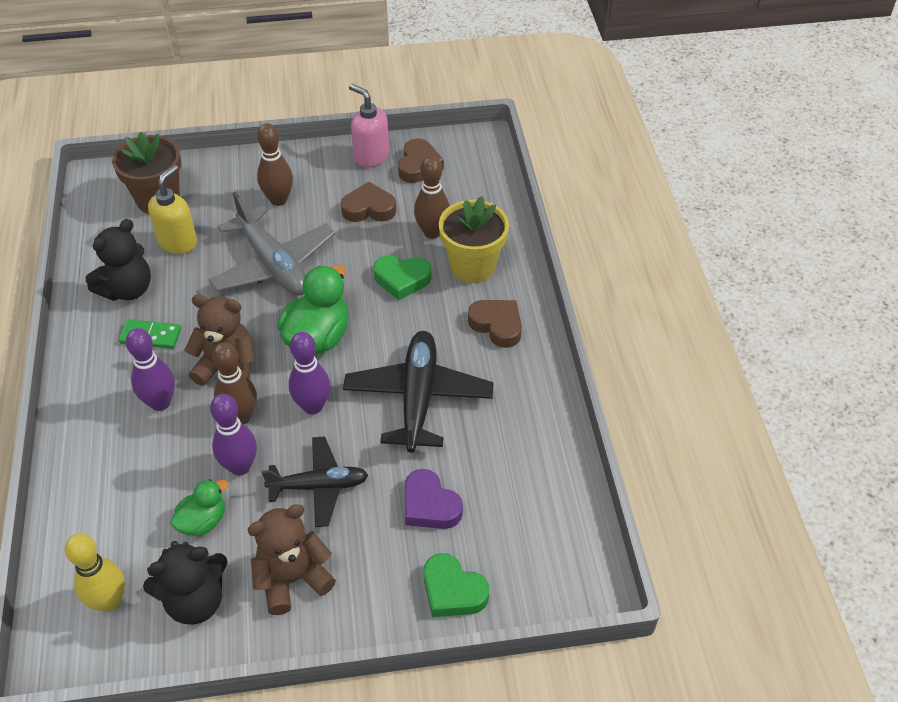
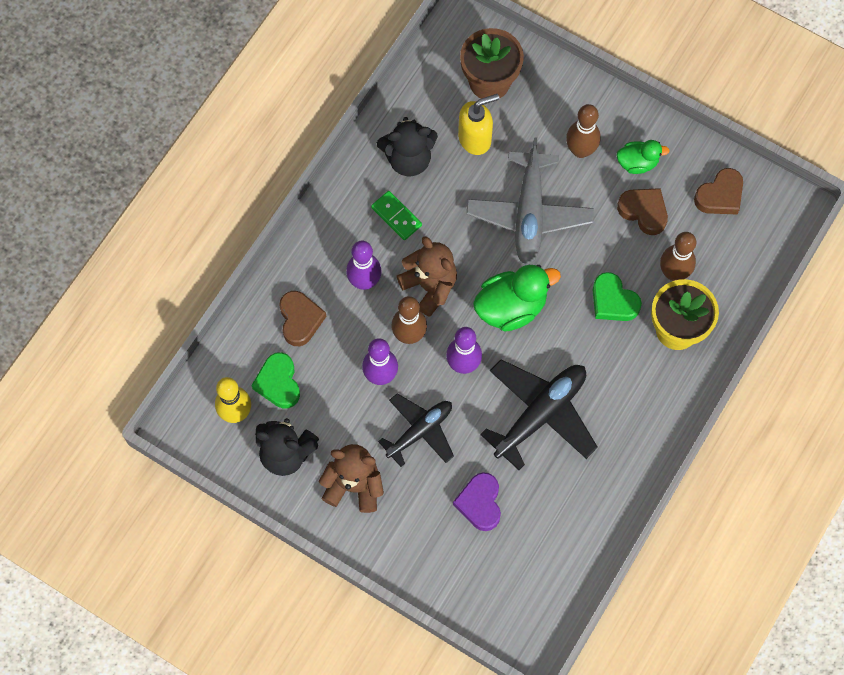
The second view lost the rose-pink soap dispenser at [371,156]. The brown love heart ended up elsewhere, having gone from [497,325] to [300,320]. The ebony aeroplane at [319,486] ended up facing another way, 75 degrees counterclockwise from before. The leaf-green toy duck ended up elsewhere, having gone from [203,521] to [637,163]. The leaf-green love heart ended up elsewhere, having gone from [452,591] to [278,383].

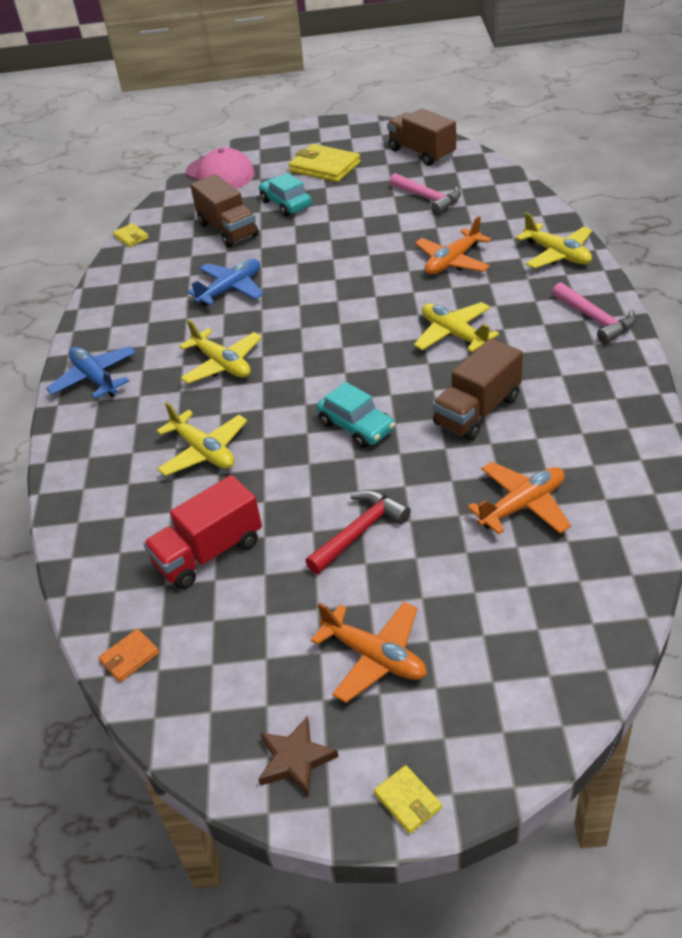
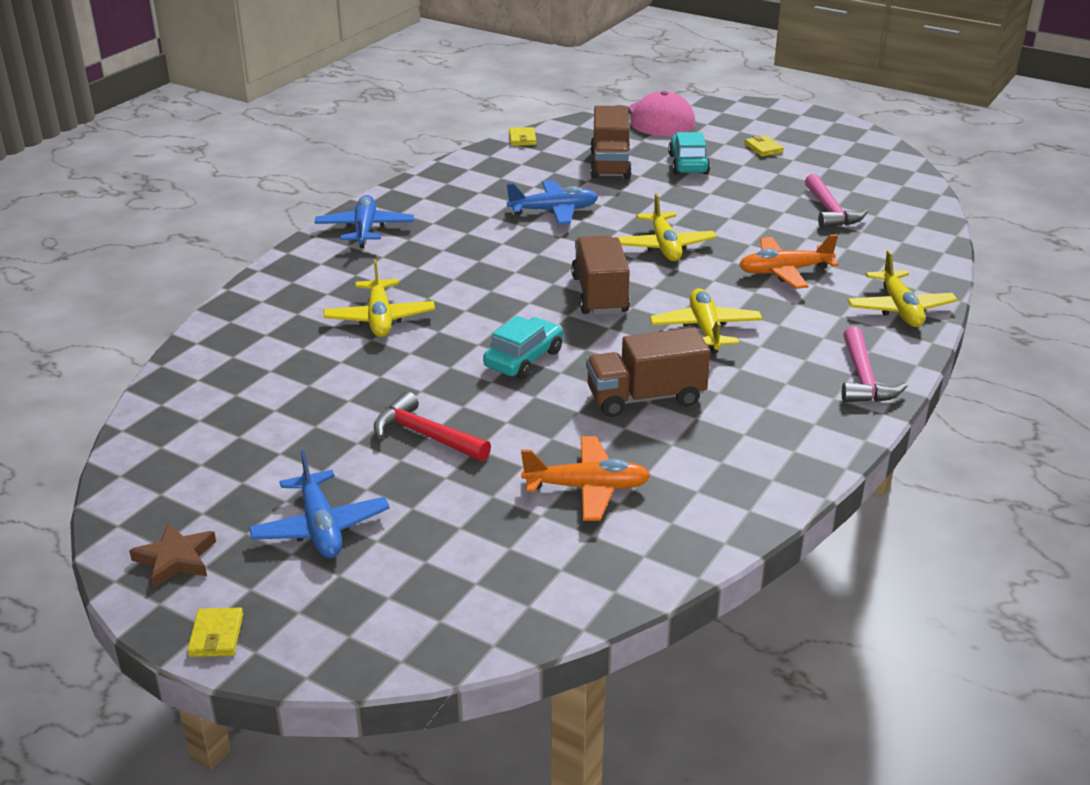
The brown lorry ended up elsewhere, having gone from [421,153] to [599,295]. The size of the yellow wallet at [325,167] changed by a factor of 0.50. The yellow aeroplane ended up elsewhere, having gone from [222,364] to [664,246]. The turquoise toy car at [356,426] ended up facing another way, 135 degrees counterclockwise from before. The second view lost the crimson lorry at [209,553]. The crimson claw hammer at [360,531] ended up facing another way, 135 degrees counterclockwise from before. What was the orange aeroplane at [375,657] turned into the cobalt aeroplane at [320,527]. The second view lost the orange wallet at [129,657].

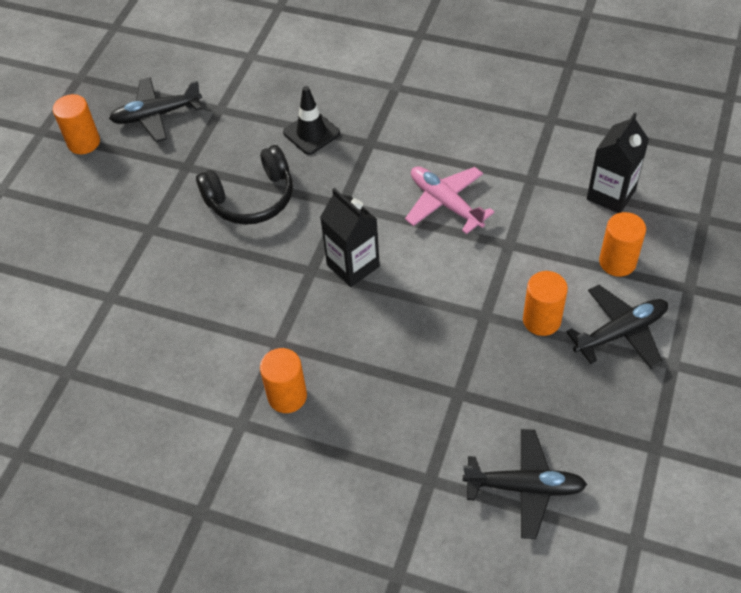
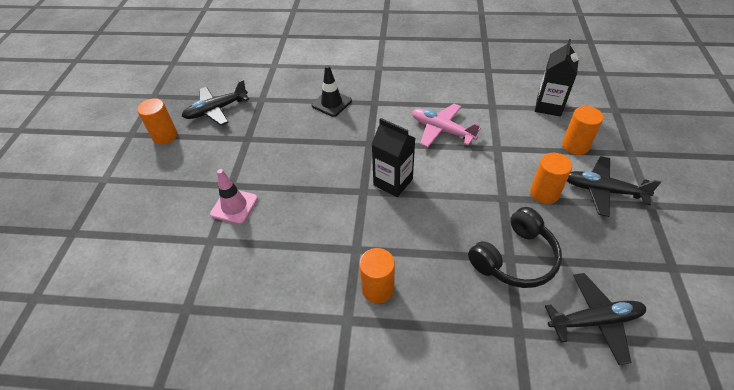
The ebony headphones ended up elsewhere, having gone from [251,198] to [515,258]. The ebony aeroplane at [621,332] ended up facing another way, 120 degrees counterclockwise from before. The second view gained the rose-pink traffic cone at [234,206].

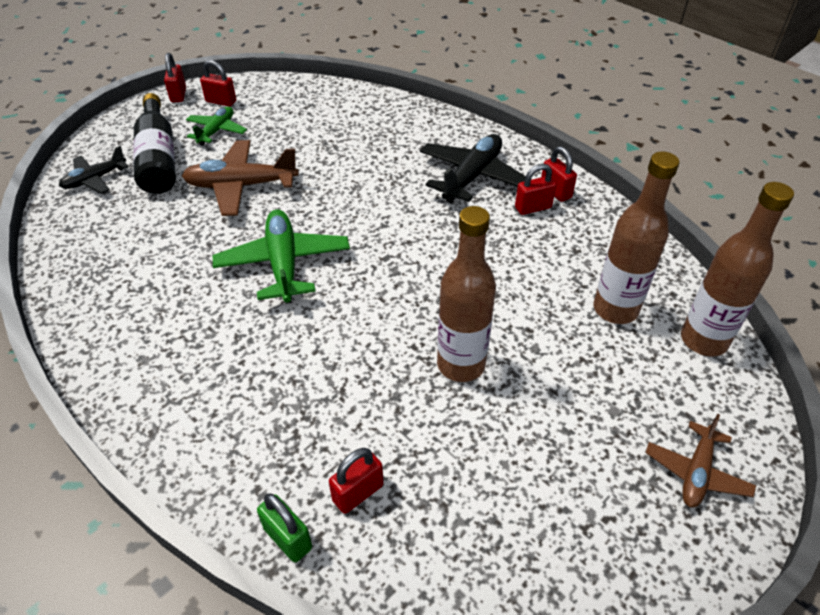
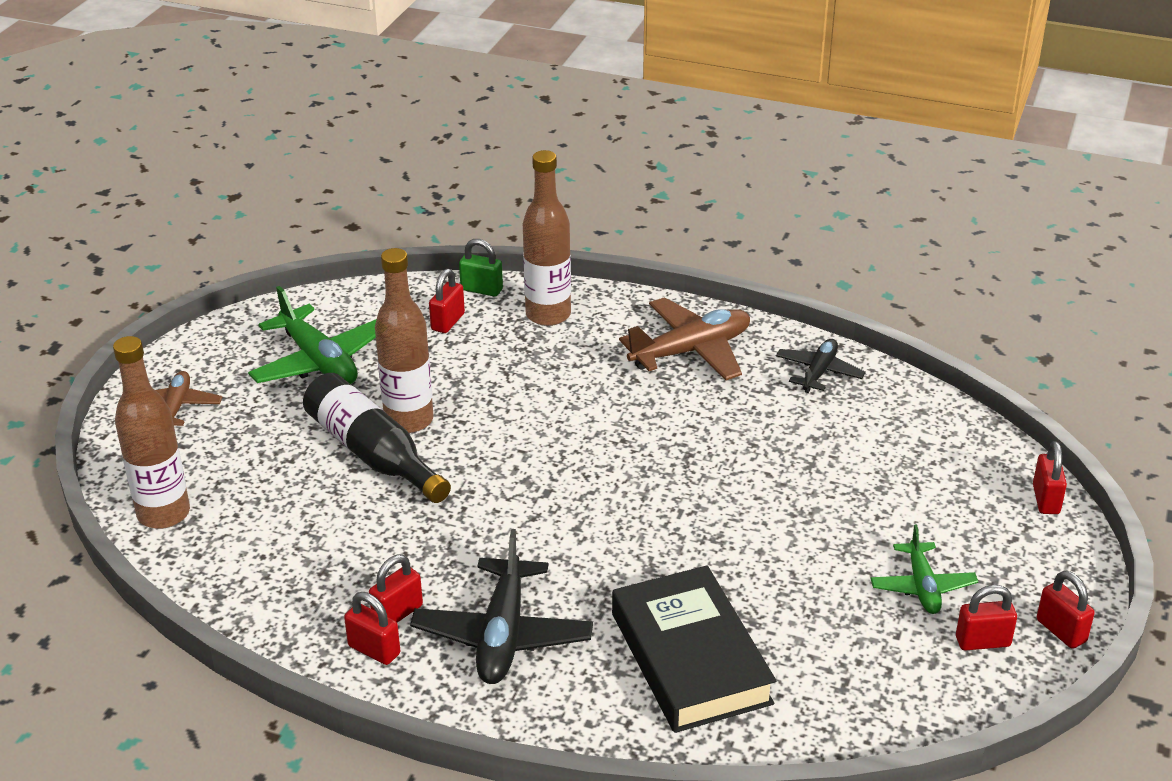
The ebony bottle ended up elsewhere, having gone from [158,158] to [372,453]. The brown aeroplane ended up elsewhere, having gone from [241,186] to [691,351]. The ebony aeroplane ended up elsewhere, having gone from [95,179] to [819,372]. The brown bottle ended up elsewhere, having gone from [615,309] to [548,315]. The leaf-green aeroplane ended up elsewhere, having gone from [283,264] to [319,361]. The second view gained the crimson small lock at [1046,499]. The second view gained the ebony hardback at [690,658].

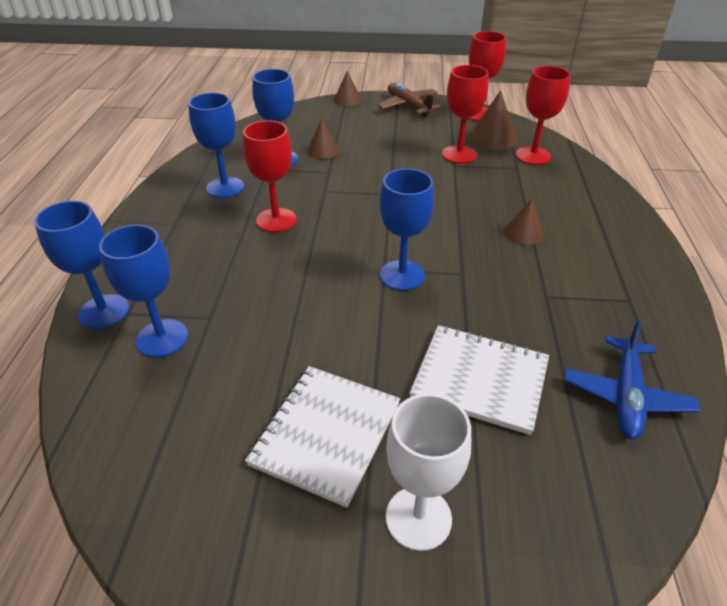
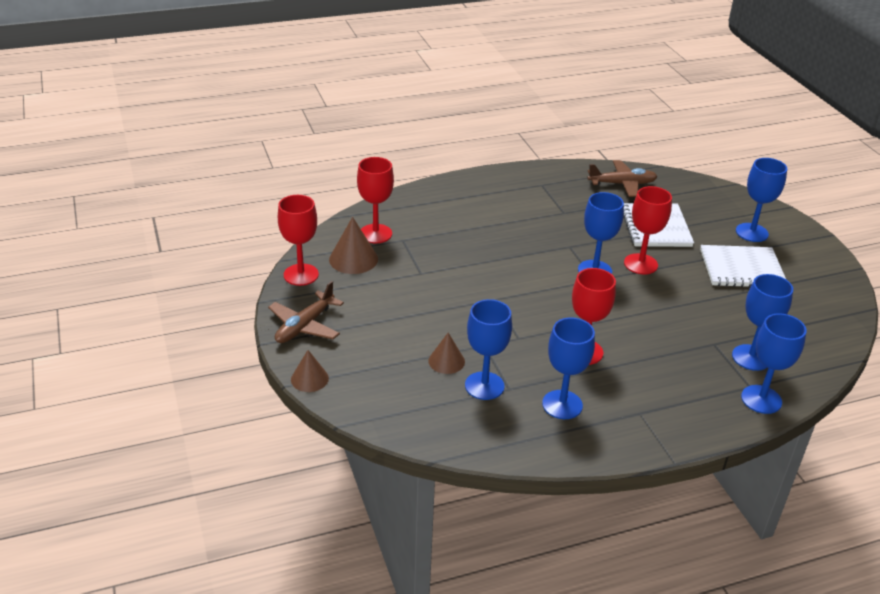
The crimson goblet ended up elsewhere, having gone from [459,154] to [640,264]. The second view lost the brown solid cone at [523,233]. What was the cobalt aeroplane at [626,396] turned into the brown aeroplane at [622,184]. What was the snow-white goblet at [418,518] turned into the cobalt goblet at [751,232].

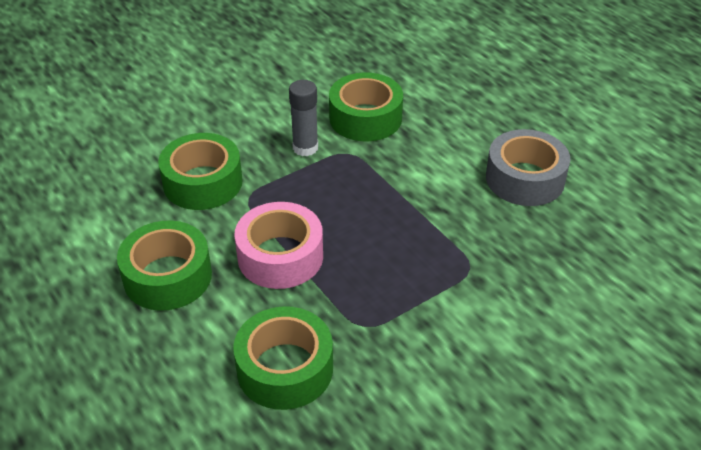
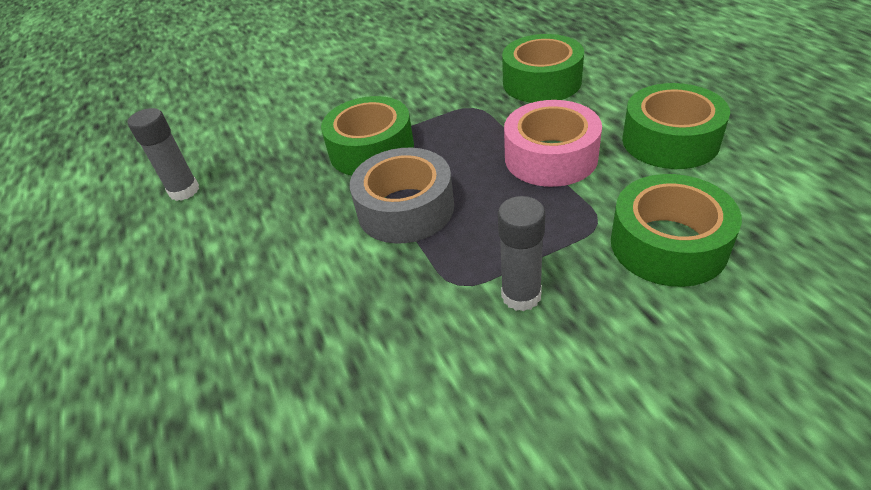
The leaf-green roll of tape ended up elsewhere, having gone from [365,118] to [371,149]. The gray roll of tape ended up elsewhere, having gone from [525,179] to [405,209]. The second view gained the gray glue at [184,191].

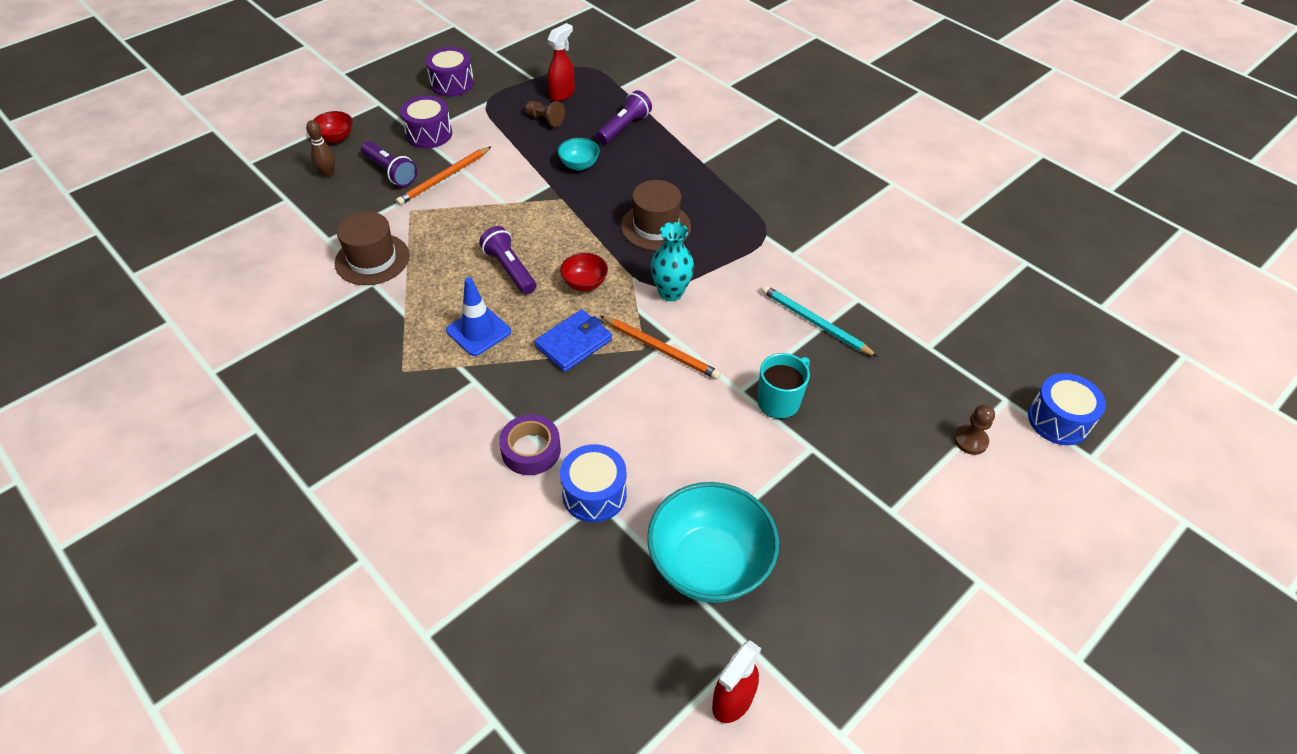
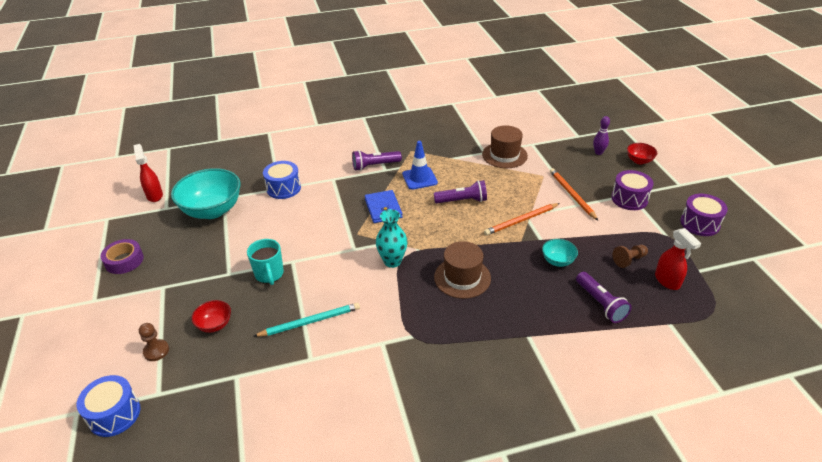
What was the brown skittle at [328,173] turned into the violet skittle at [598,152]. The violet flashlight ended up elsewhere, having gone from [390,172] to [375,165]. The crimson bowl ended up elsewhere, having gone from [584,283] to [215,325]. The orange lead pencil ended up elsewhere, having gone from [661,349] to [521,221]. The violet roll of tape ended up elsewhere, having gone from [531,450] to [124,261].

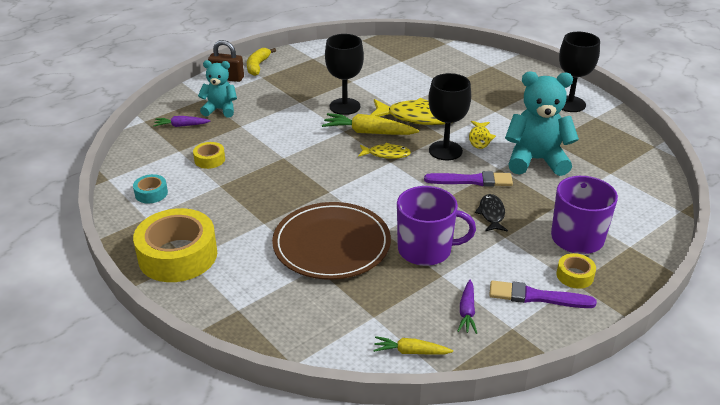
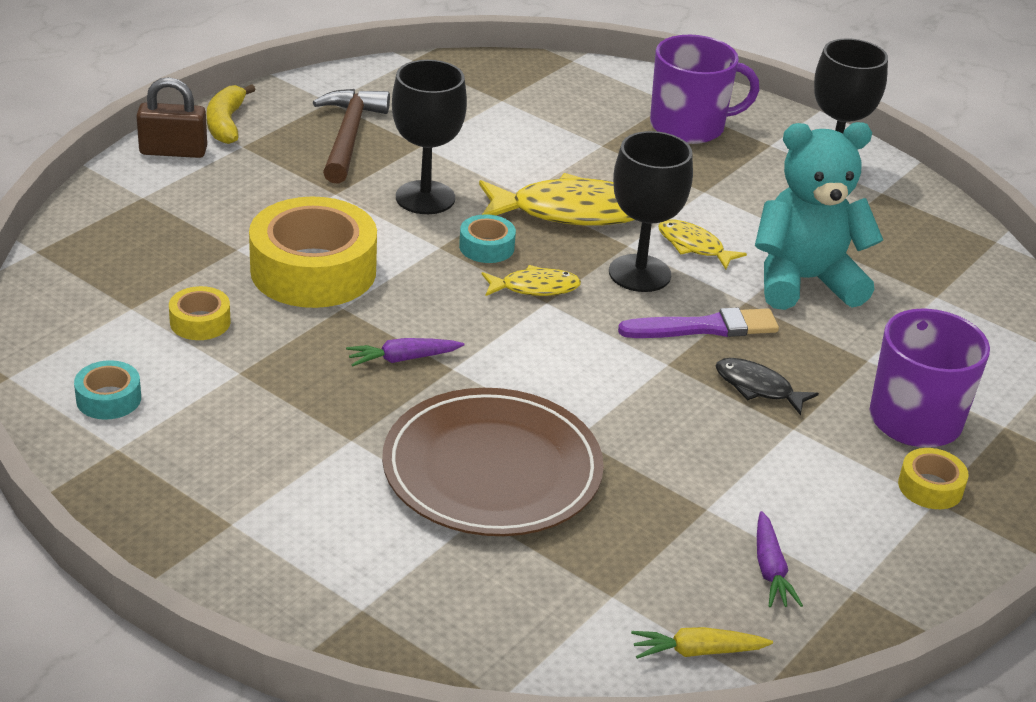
The second view lost the turquoise teddy bear at [220,109]. Where the yellow root vegetable stood at [368,132], the turquoise roll of tape came to stand at [486,247]. The violet root vegetable ended up elsewhere, having gone from [181,126] to [402,359]. The yellow fish at [480,138] ended up facing another way, 135 degrees clockwise from before. The violet mug ended up elsewhere, having gone from [426,250] to [689,126]. The ebony fish at [491,214] ended up facing another way, 45 degrees counterclockwise from before. The yellow roll of tape ended up elsewhere, having gone from [178,255] to [313,270]. The second view lost the violet paint brush at [536,297]. The second view gained the brown claw hammer at [348,136].

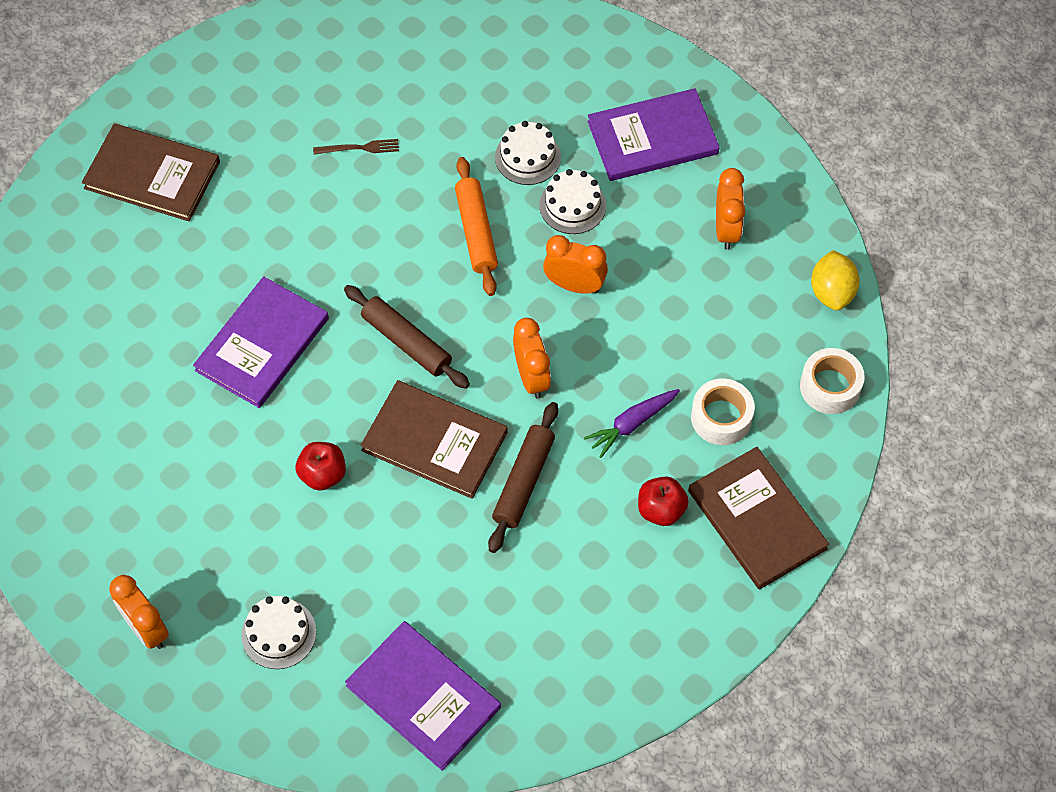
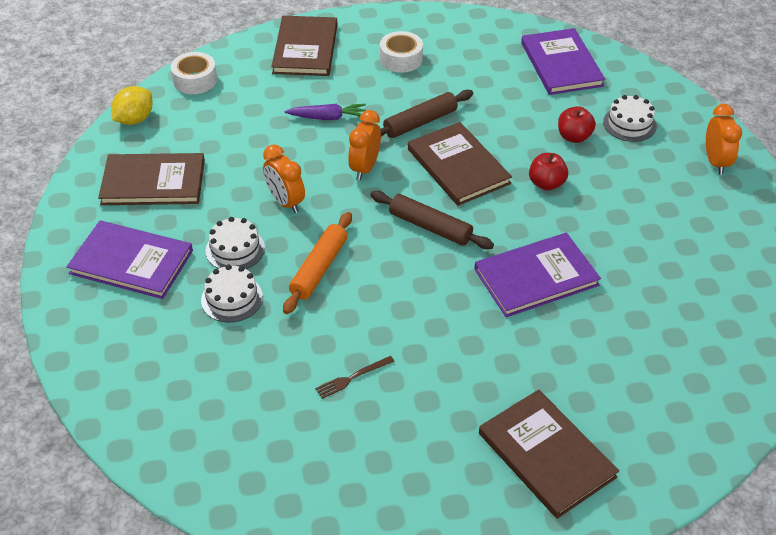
The brown fork at [359,148] ended up facing another way, 60 degrees counterclockwise from before. Where the orange alarm clock stood at [726,229], the brown hardback came to stand at [153,182]. The brown rolling pin at [407,342] ended up facing another way, 45 degrees counterclockwise from before. The snow-white roll of tape ended up elsewhere, having gone from [721,417] to [401,59]. The crimson apple ended up elsewhere, having gone from [661,510] to [574,137].

